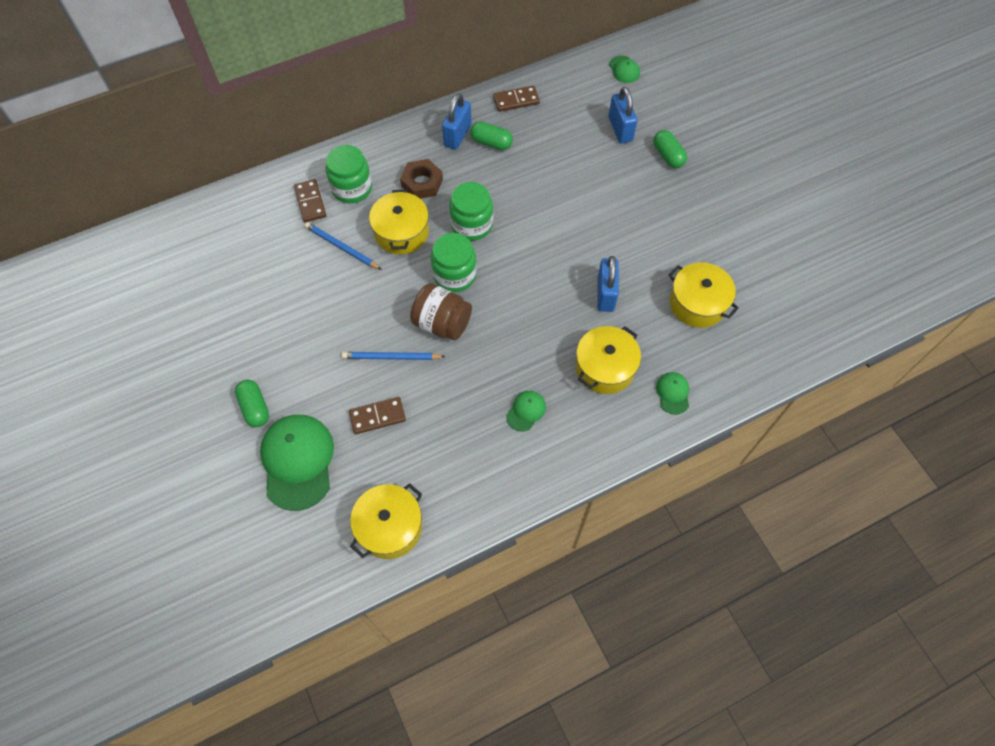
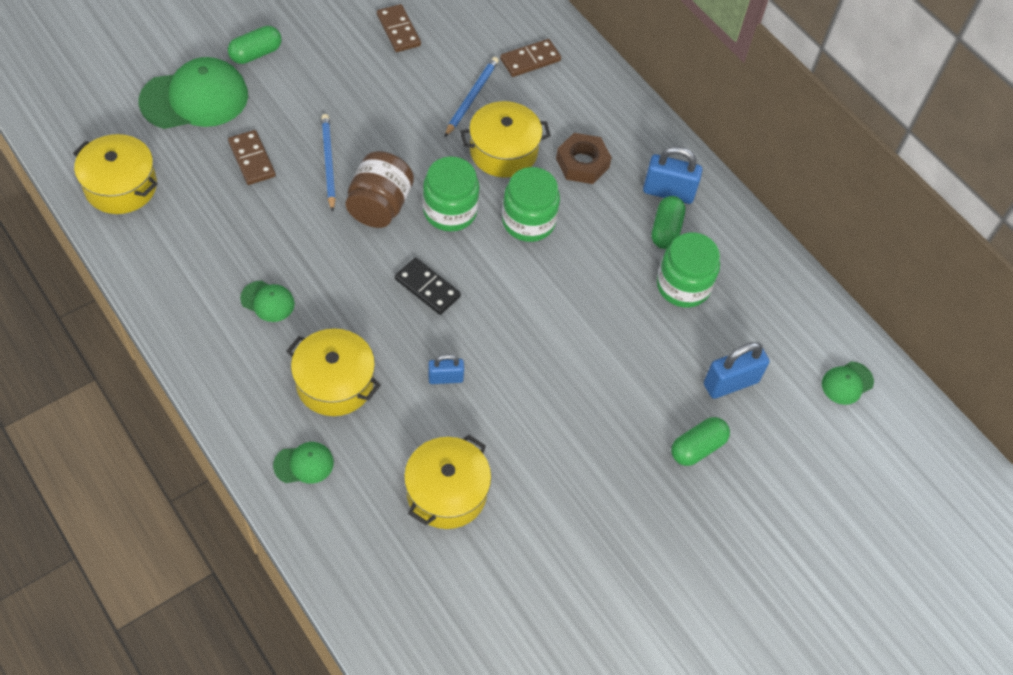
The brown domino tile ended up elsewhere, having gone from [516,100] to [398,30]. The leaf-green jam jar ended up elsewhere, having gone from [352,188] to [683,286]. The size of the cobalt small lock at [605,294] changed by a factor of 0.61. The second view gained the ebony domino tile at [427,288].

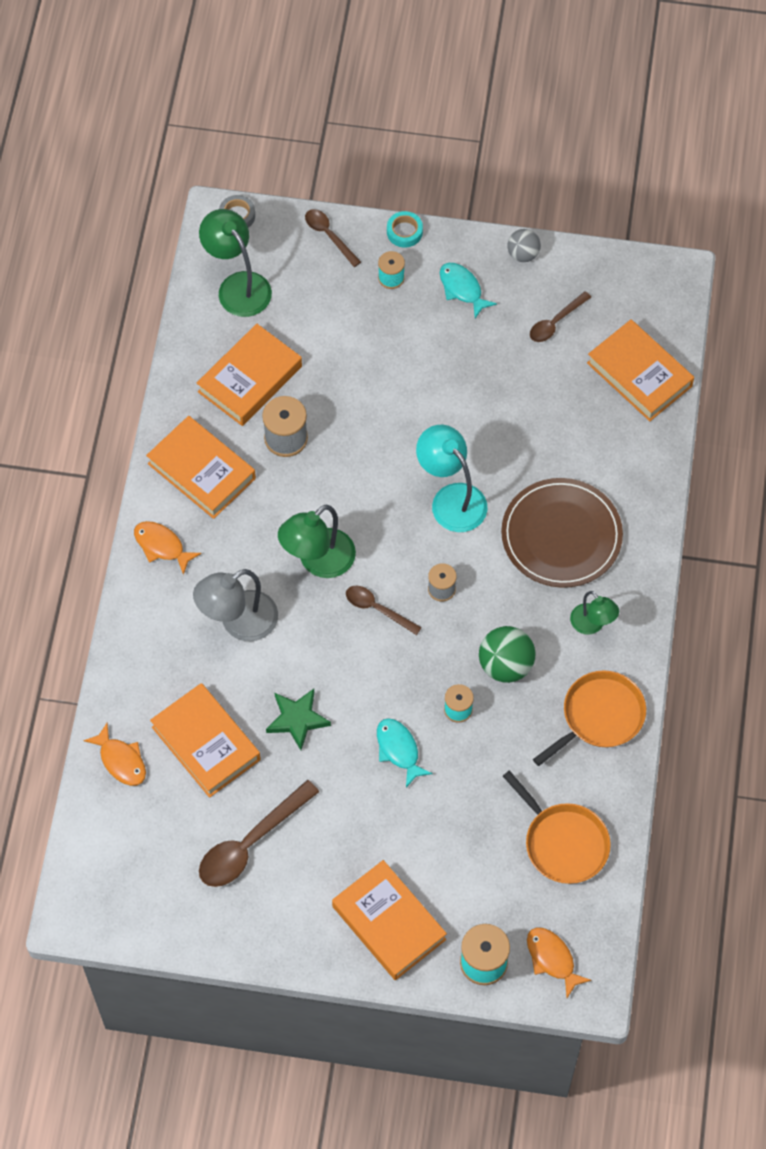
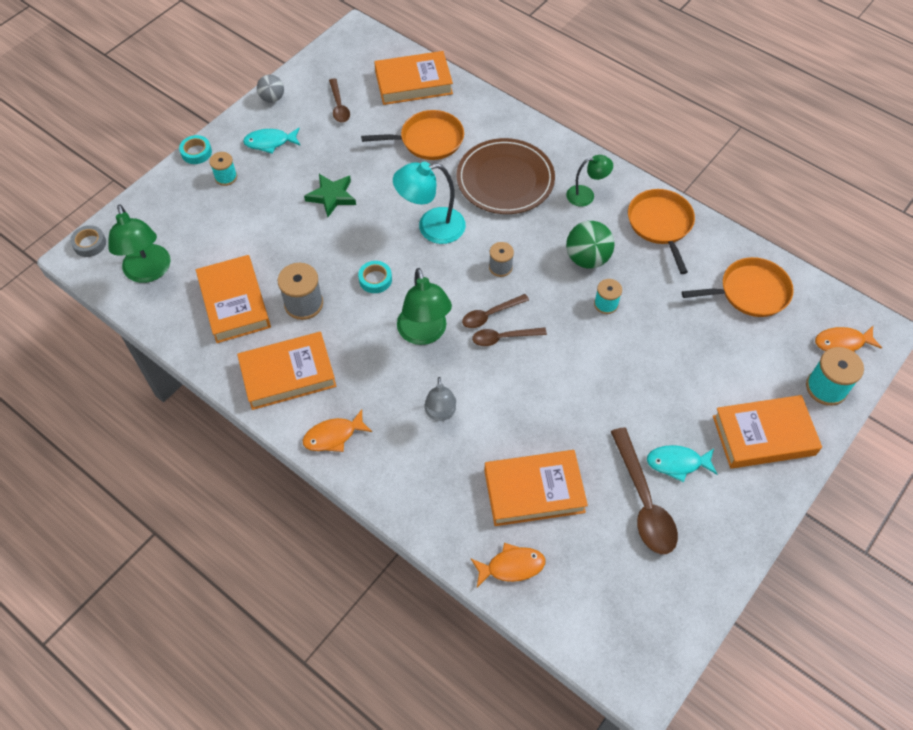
The leaf-green lamp at [238,286] ended up facing another way, 105 degrees counterclockwise from before. The brown spoon ended up elsewhere, having gone from [329,235] to [503,338]. The size of the gray lamp at [238,623] changed by a factor of 0.61. The leaf-green star ended up elsewhere, having gone from [297,719] to [332,196]. The turquoise fish ended up elsewhere, having gone from [399,750] to [677,463]. The second view gained the orange pan at [428,140]. The second view gained the turquoise roll of tape at [375,279].

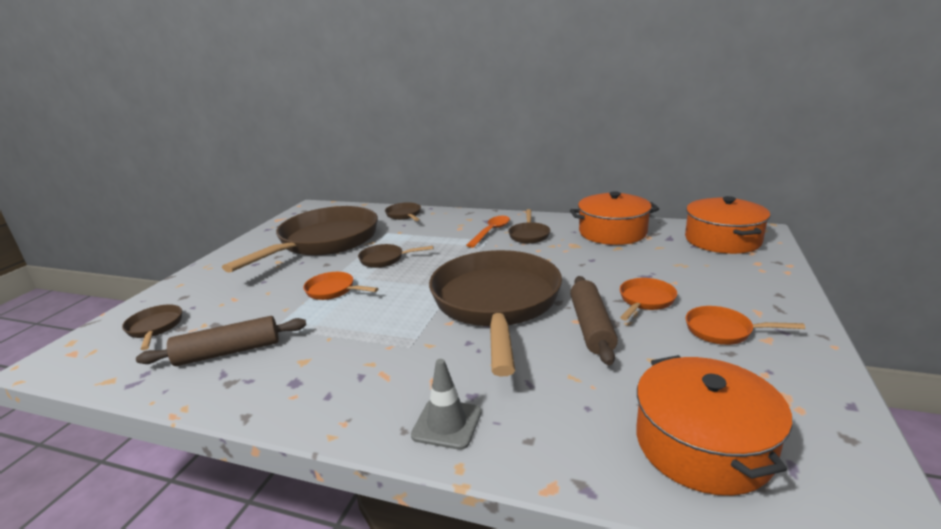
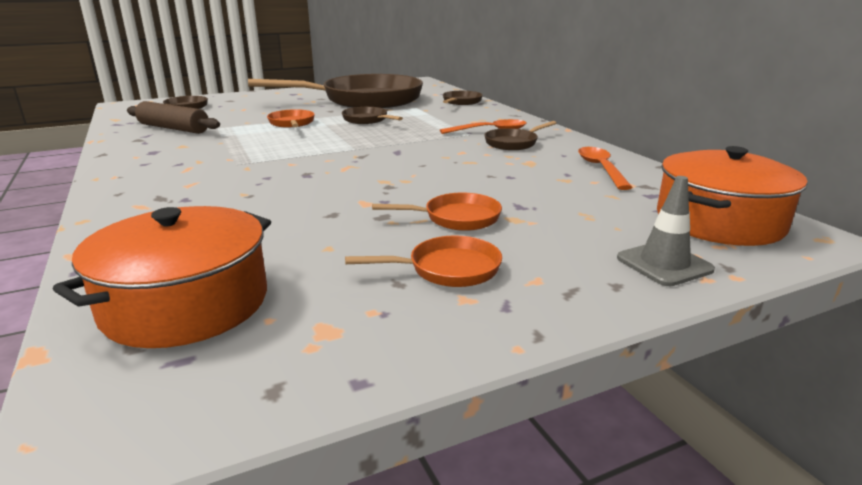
Where the orange pot stood at [612,232], the orange spoon came to stand at [601,168]. The second view lost the brown pan at [496,303]. The second view lost the brown rolling pin at [591,327]. The orange pan at [723,331] ended up facing another way, 105 degrees clockwise from before. The gray traffic cone ended up elsewhere, having gone from [447,424] to [664,264].

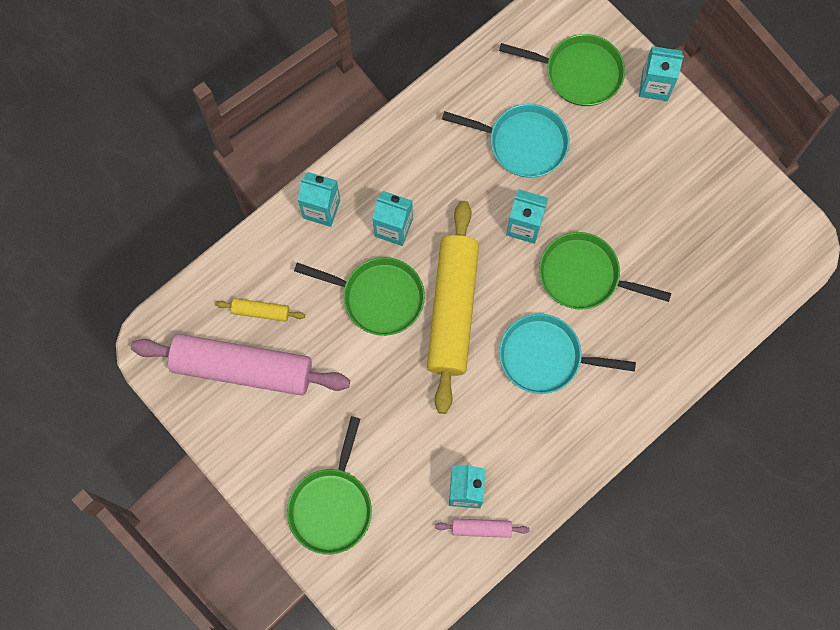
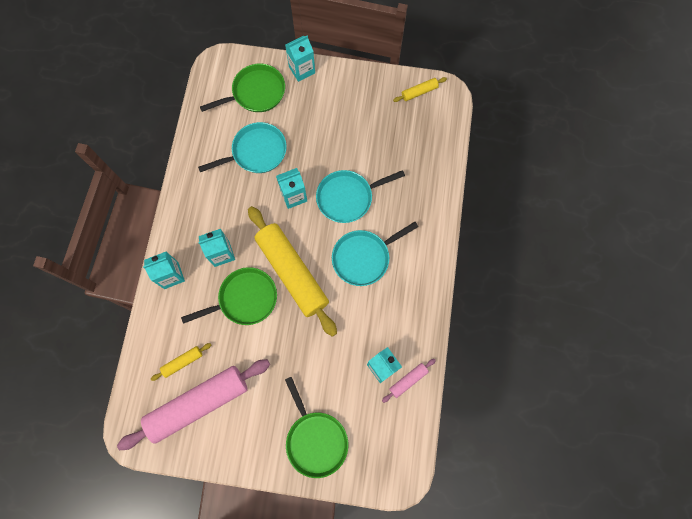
What was the leaf-green pan at [584,275] turned into the turquoise pan at [348,197]. The second view gained the yellow rolling pin at [419,92].

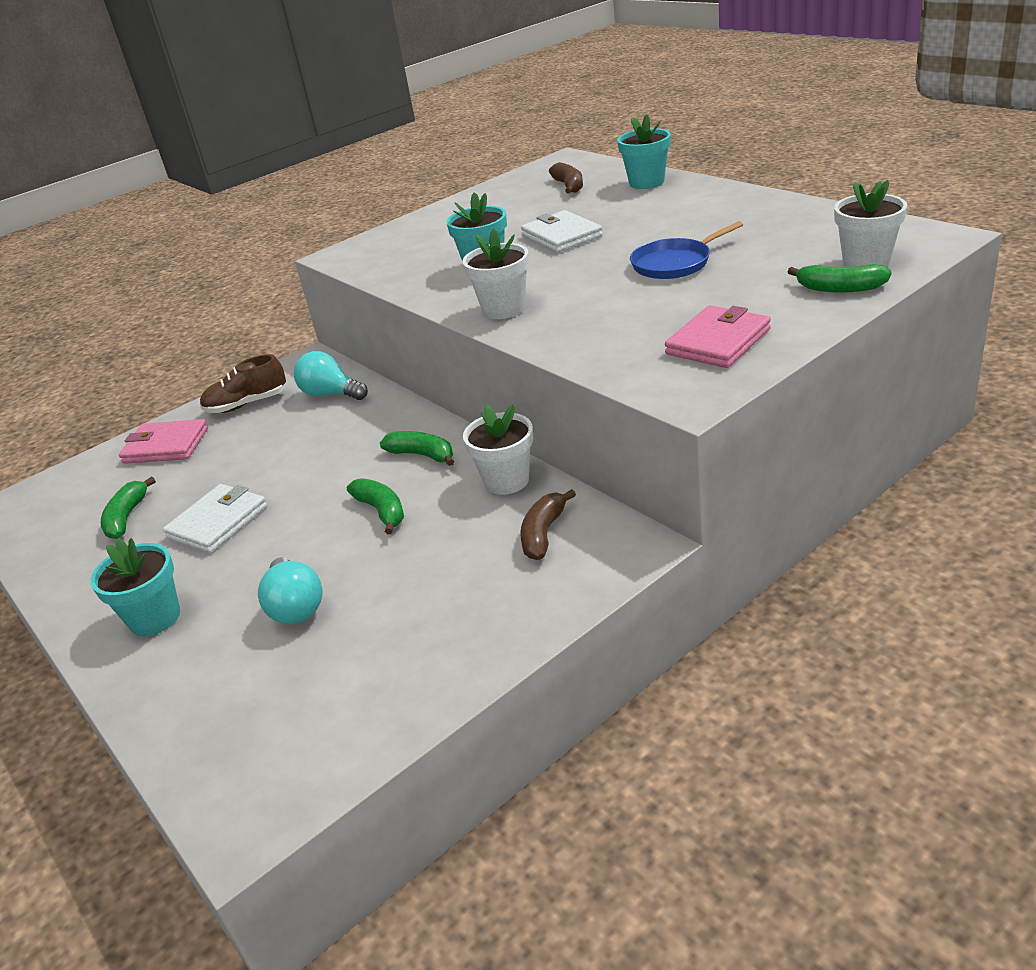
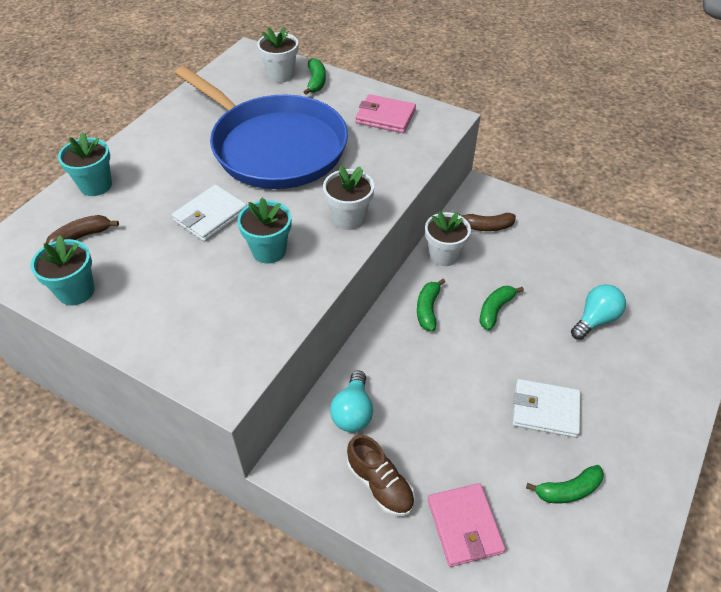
The size of the cobalt pan at [674,263] changed by a factor of 2.39. The turquoise potted plant ended up elsewhere, having gone from [155,618] to [76,291].

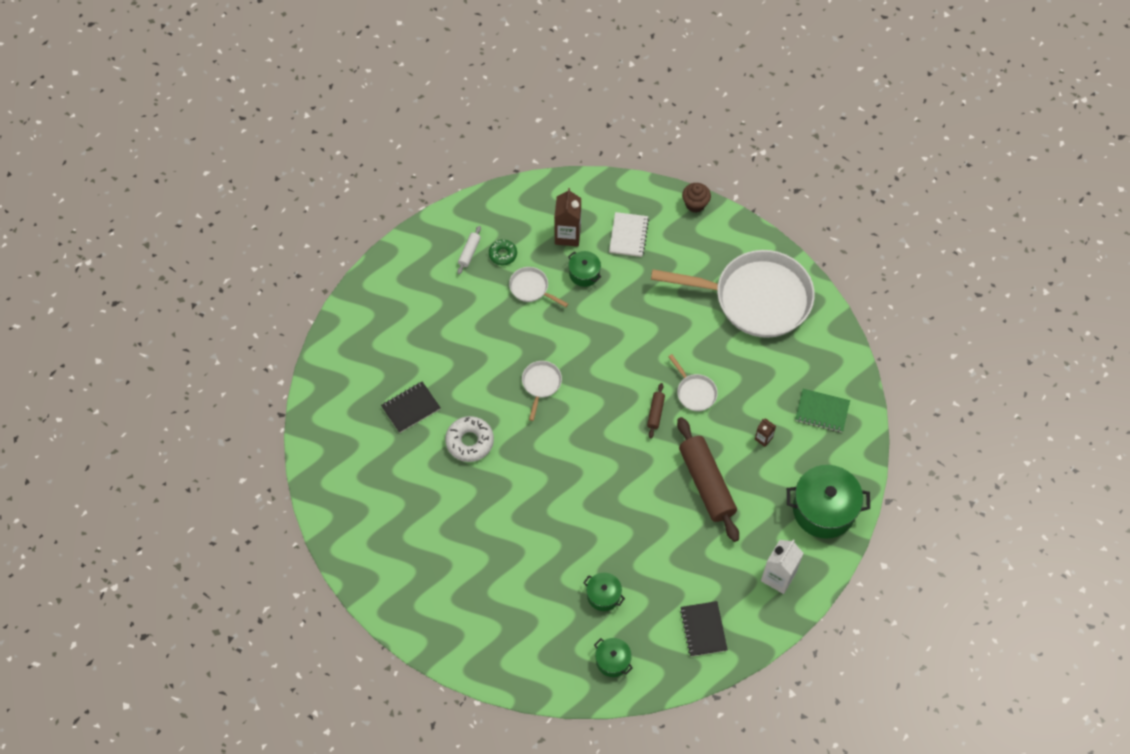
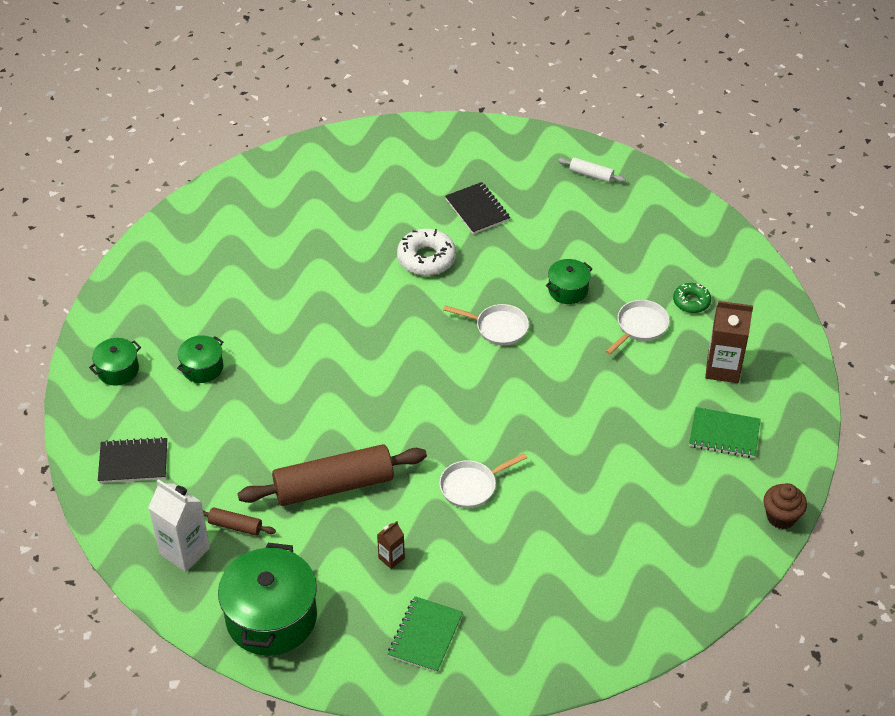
What was the snow-white exercise book at [628,235] turned into the leaf-green exercise book at [724,434]. The snow-white rolling pin ended up elsewhere, having gone from [469,252] to [591,175]. The second view lost the snow-white pan at [755,298]. The leaf-green pot ended up elsewhere, having gone from [584,274] to [568,290]. The brown rolling pin ended up elsewhere, having gone from [655,413] to [235,526].

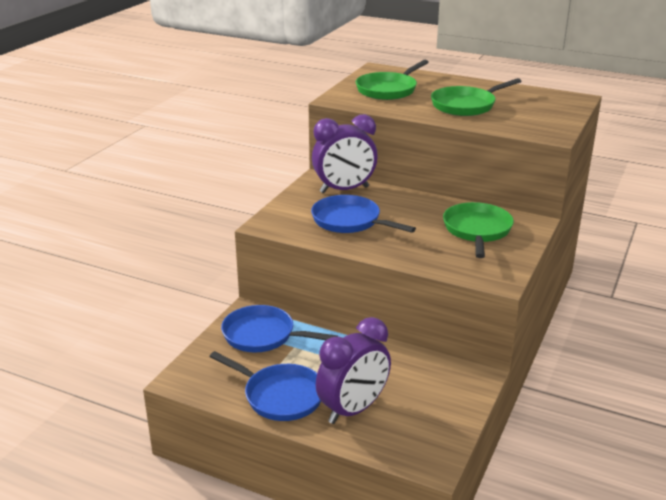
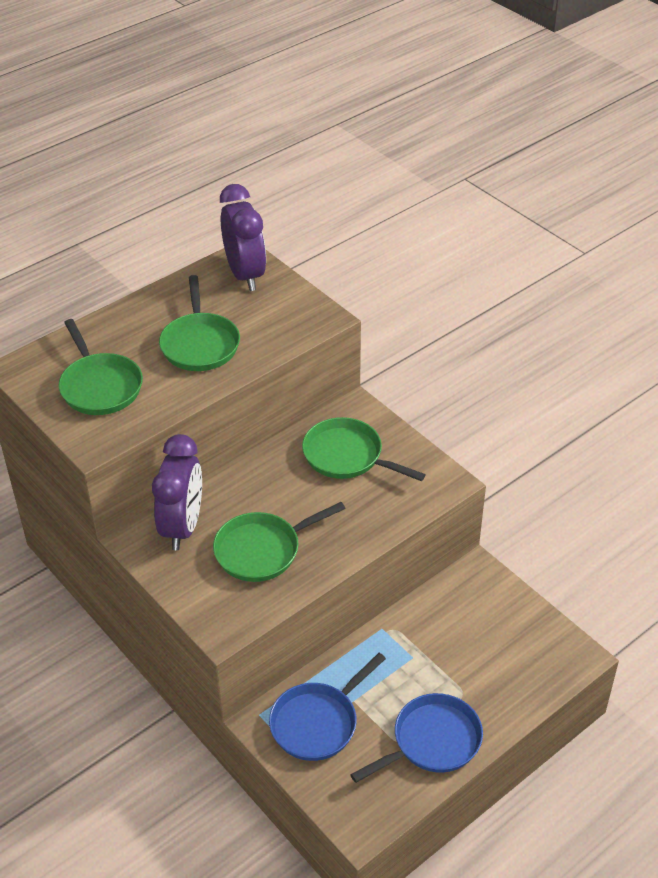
What was the cobalt pan at [350,221] turned into the leaf-green pan at [263,550]. The violet alarm clock ended up elsewhere, having gone from [353,409] to [245,275].

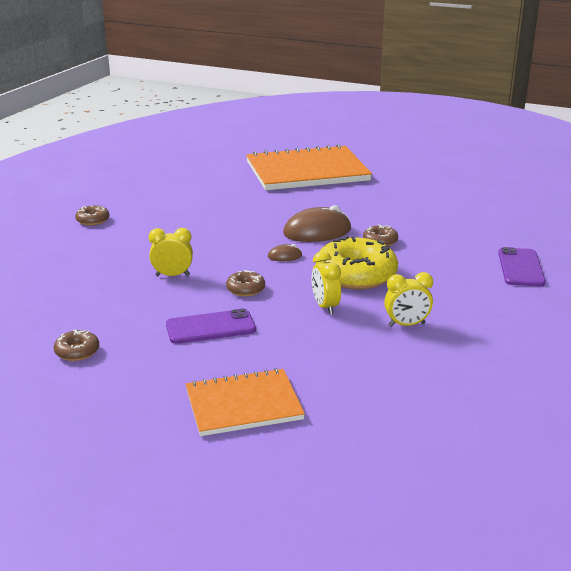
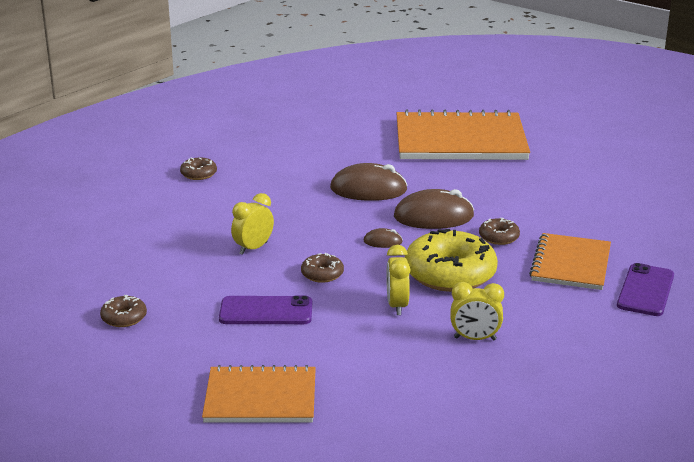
The yellow alarm clock at [172,275] ended up facing another way, 60 degrees counterclockwise from before. The second view gained the brown computer mouse at [368,189]. The second view gained the orange exercise book at [570,264].

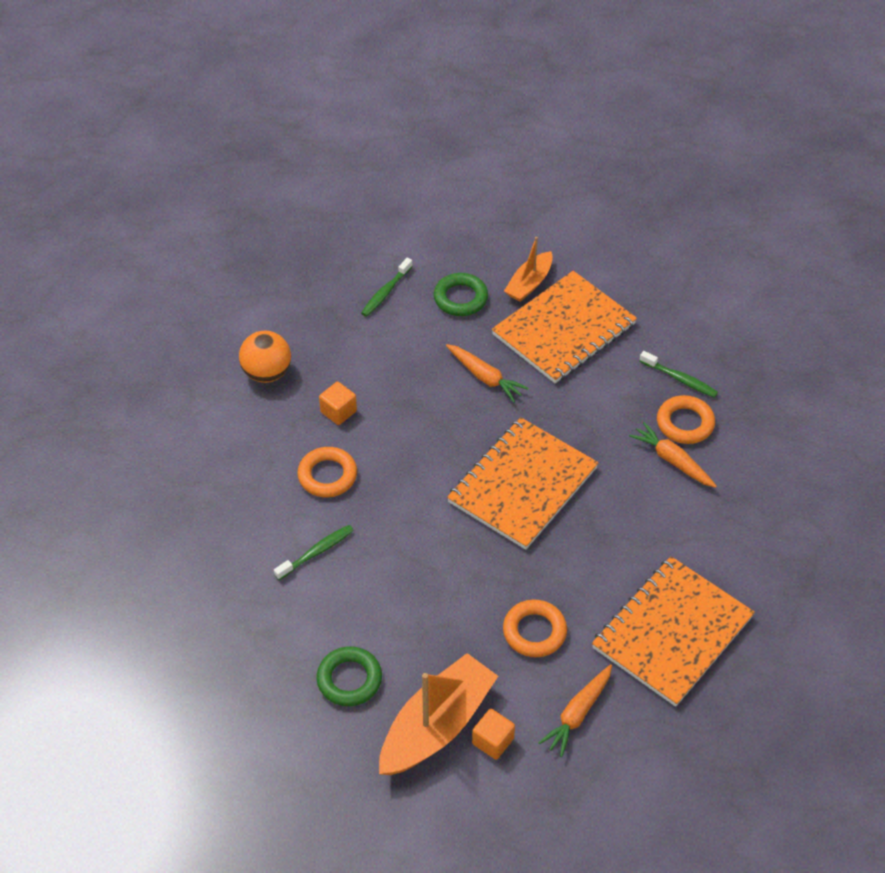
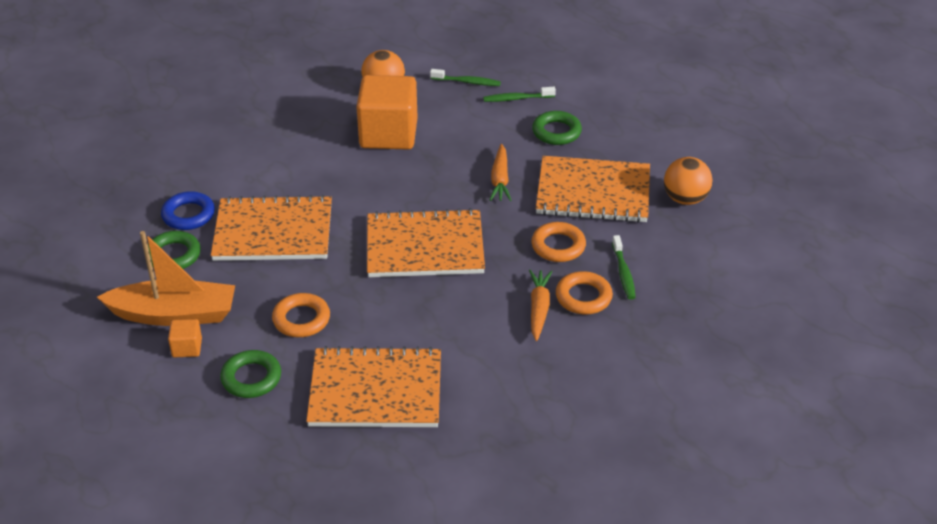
The second view lost the orange toy boat at [529,283]. The size of the orange solid cube at [338,411] changed by a factor of 2.32. The orange torus ended up elsewhere, having gone from [327,475] to [558,246]. The leaf-green tooth brush ended up elsewhere, having gone from [316,552] to [467,82]. Where the orange root vegetable stood at [577,714], the leaf-green torus came to stand at [251,378]. The second view gained the orange sphere at [685,199]. The second view gained the cobalt torus at [188,215]. The second view gained the orange exercise book at [273,231].

